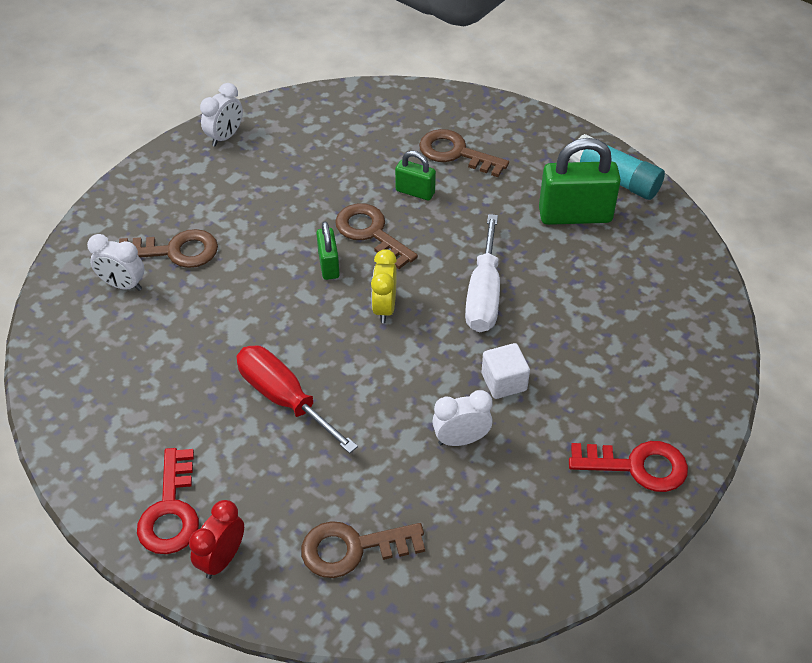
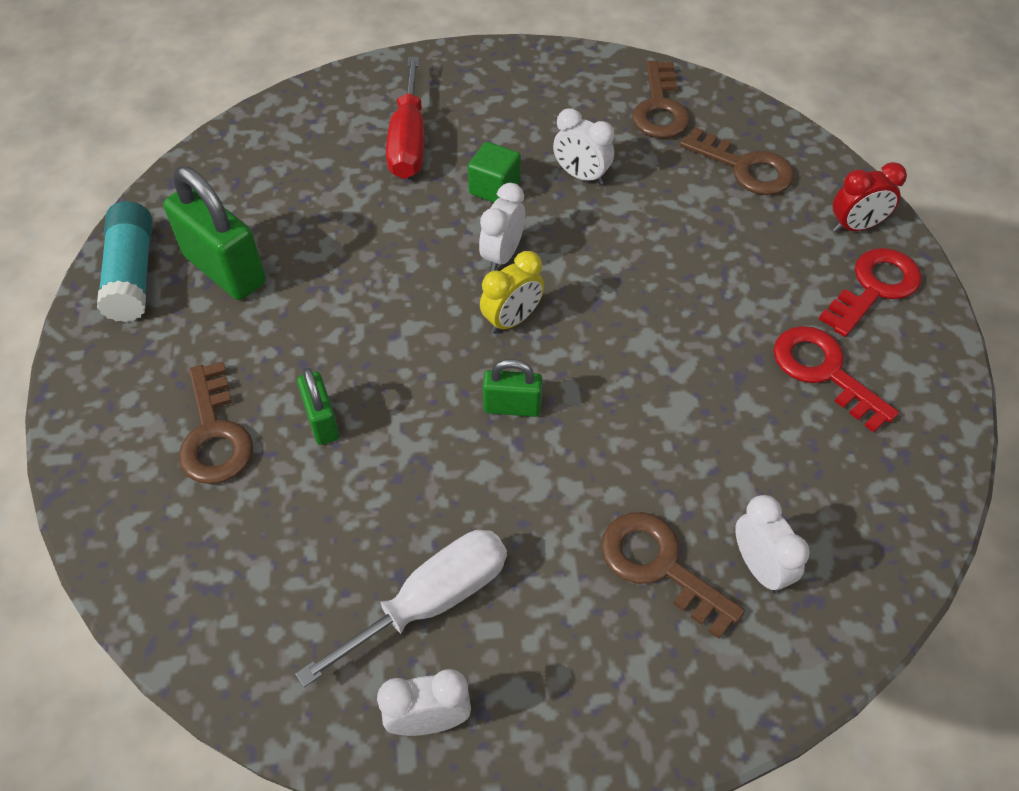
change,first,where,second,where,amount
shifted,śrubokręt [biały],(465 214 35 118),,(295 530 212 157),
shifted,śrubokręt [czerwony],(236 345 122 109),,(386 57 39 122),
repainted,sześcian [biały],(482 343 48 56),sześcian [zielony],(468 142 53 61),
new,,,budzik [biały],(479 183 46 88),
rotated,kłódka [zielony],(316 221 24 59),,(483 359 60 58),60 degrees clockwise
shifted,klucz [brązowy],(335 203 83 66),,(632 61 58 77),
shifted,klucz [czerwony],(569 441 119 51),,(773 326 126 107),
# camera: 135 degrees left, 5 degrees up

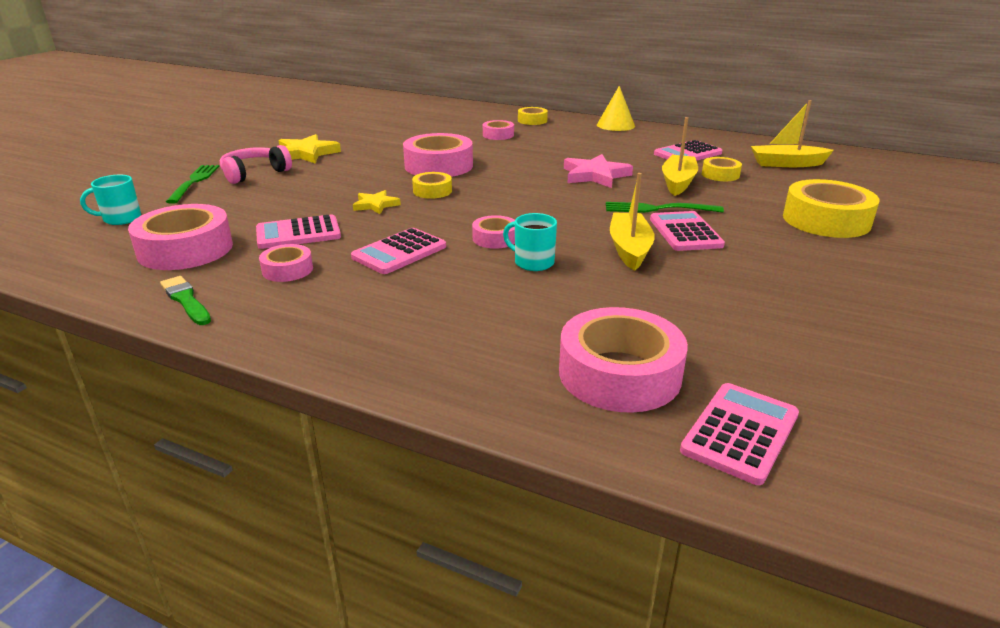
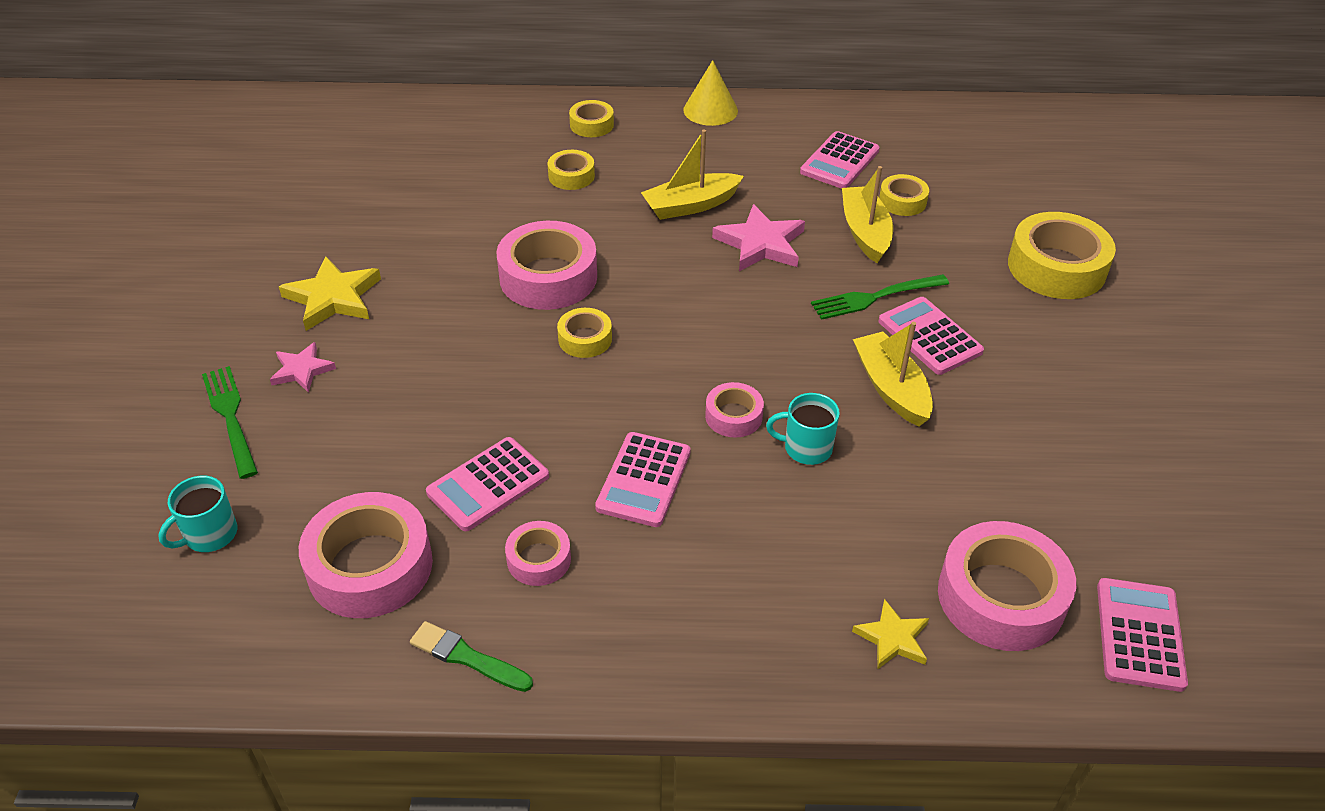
change,first,where,second,where,amount
swapped,słuchawki [różowy],(220 145 72 39),gwiazda [różowy],(270 342 66 51),
repainted,taśma klejąca [różowy],(483 120 31 20),taśma klejąca [żółty],(548 150 47 40),
shifted,łódka [żółty],(751 100 83 67),,(641 130 103 90),
shifted,gwiazda [żółty],(353 190 48 24),,(852 599 77 71),
# camera: 25 degrees left, 15 degrees up

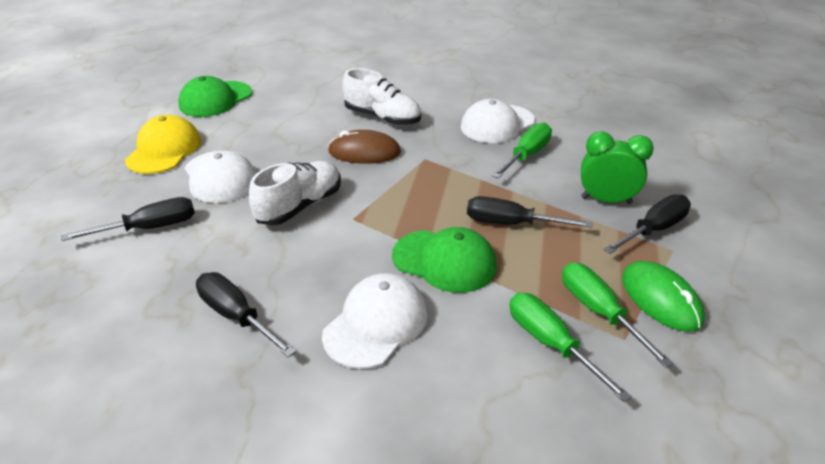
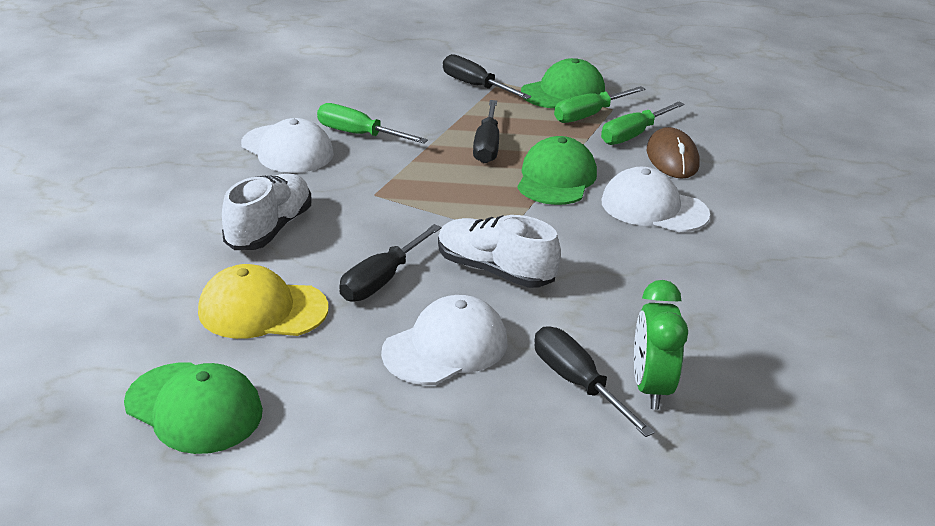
change,first,where,second,where,amount
shifted,czapka [żółty],(125 115 76 59),,(198 264 130 75),
shifted,śrubokręt [czarny],(196 272 100 86),,(339 224 103 78),
swapped,myszka [zielony],(622 261 83 71),czapka [zielony],(521 58 84 50),
shifted,budzik [zielony],(581 131 73 73),,(634 280 54 130),
shifted,myszka [brązowy],(328 130 73 34),,(647 127 53 52),
# camera: 100 degrees left, 5 degrees down

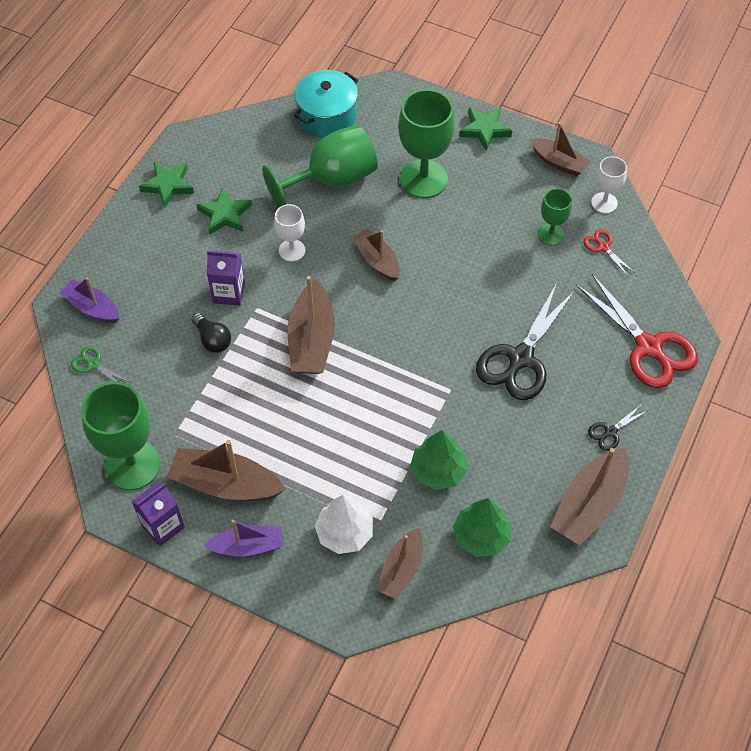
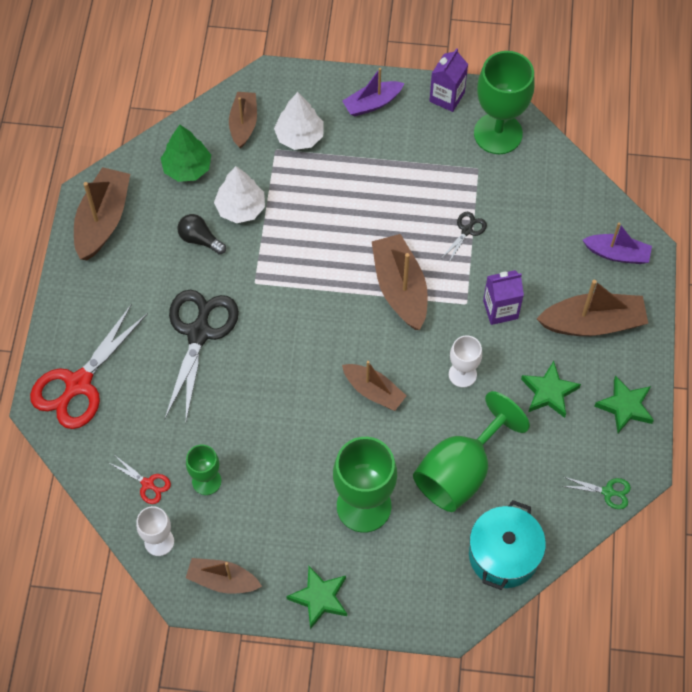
change,first,where,second,where,amount
rotated,nożyczki [czerwony],(576 274 122 114),,(30 304 118 125),90 degrees counterclockwise
shifted,żarówka [czarny],(192 313 39 40),,(177 214 49 41),
repainted,drzewko [zielony],(410 430 57 60),drzewko [biały],(214 166 51 57),
shifted,nożyczki [czarny],(588 404 61 47),,(441 212 46 50),
shifted,łódka [brązowy],(167 440 119 61),,(537 280 111 56),
shifted,nożyczki [zielony],(71 346 59 36),,(563 477 68 32),
# camera: 160 degrees right, 5 degrees up

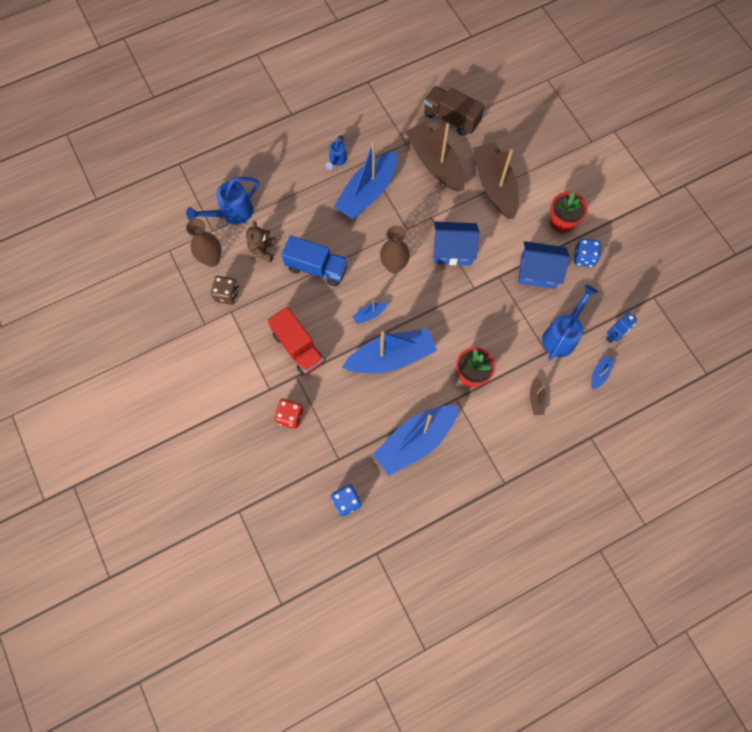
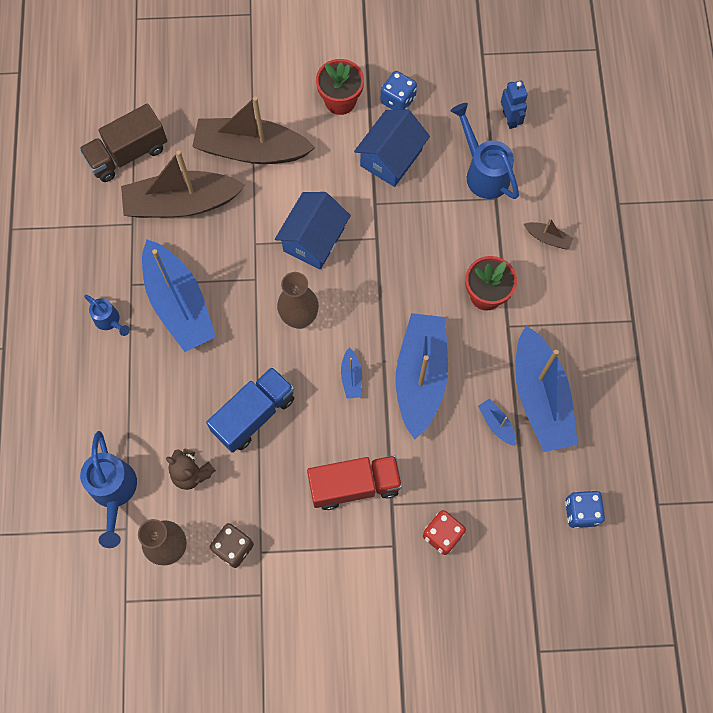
change,first,where,second,where,amount
shifted,łódka [niebieski],(591 355 23 35),,(478 398 38 48),
# camera: 65 degrees left, 0 degrees up

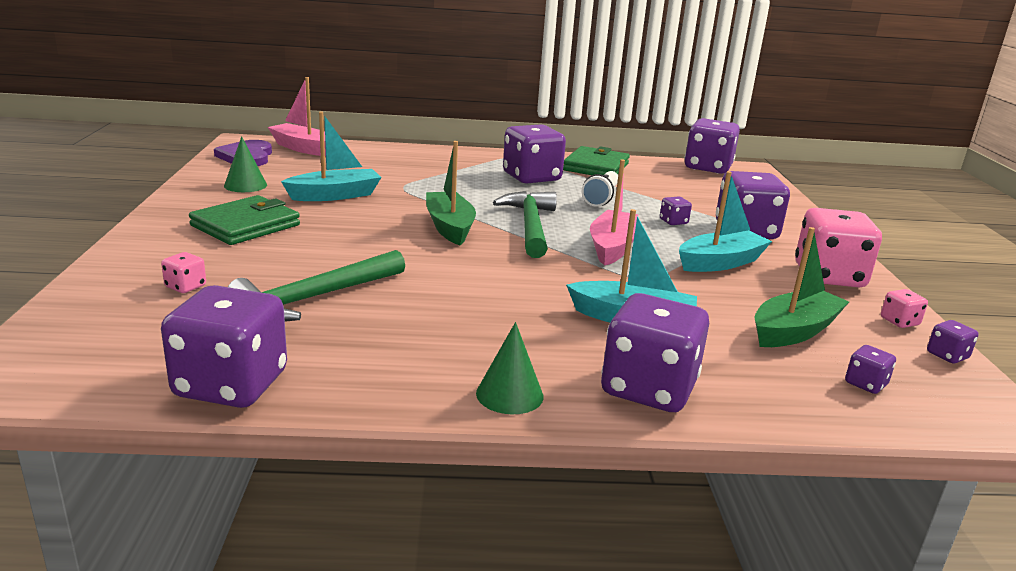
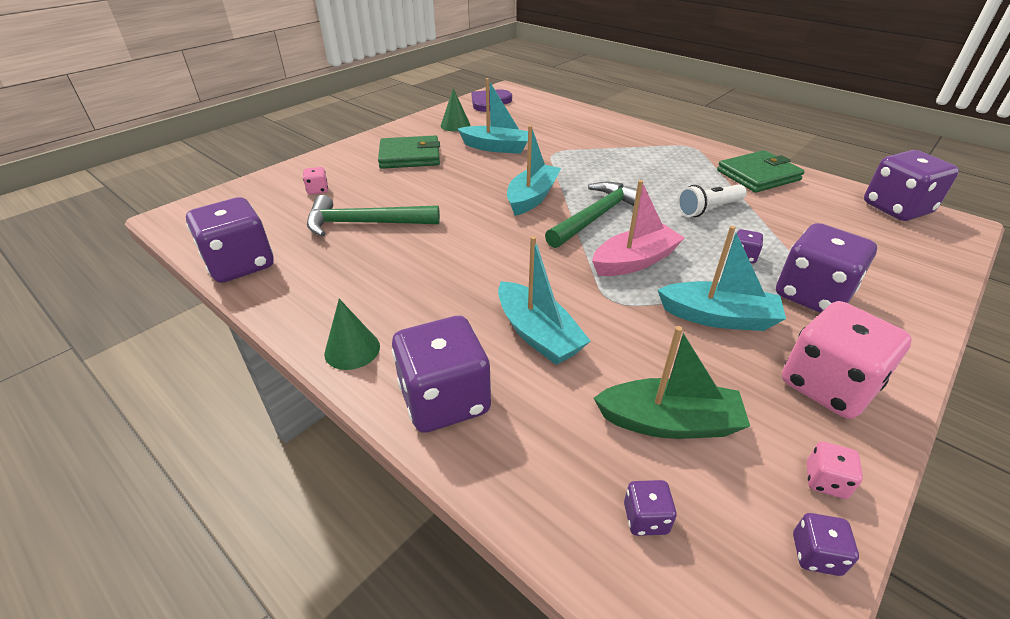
change,first,where,second,where,amount
repainted,łódka [zielony],(426 141 50 104),łódka [turkusowy],(507 125 54 91),
gone,łódka [różowy],(268 77 58 79),,,
gone,kostka do gry [fioletowy],(503 124 63 59),,,
# camera: 45 degrees right, 15 degrees up

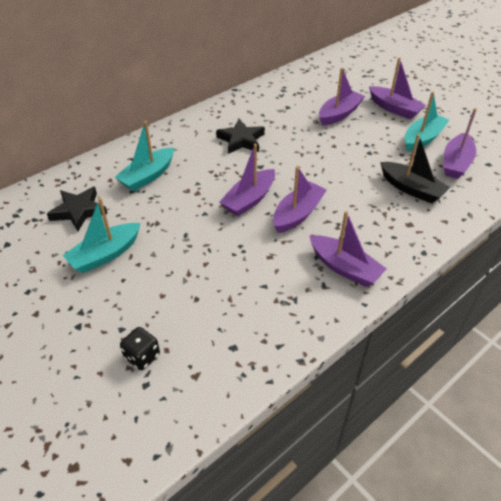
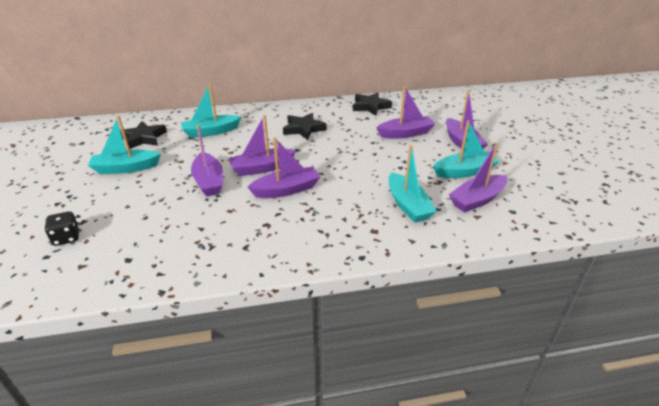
change,first,where,second,where,amount
shifted,łódka [fioletowy],(309 211 78 76),,(191 124 32 72),
new,,,gwiazda [czarny],(353 92 39 24),
repainted,łódka [czarny],(380 134 70 70),łódka [turkusowy],(389 145 48 78),
# camera: 30 degrees right, 10 degrees down

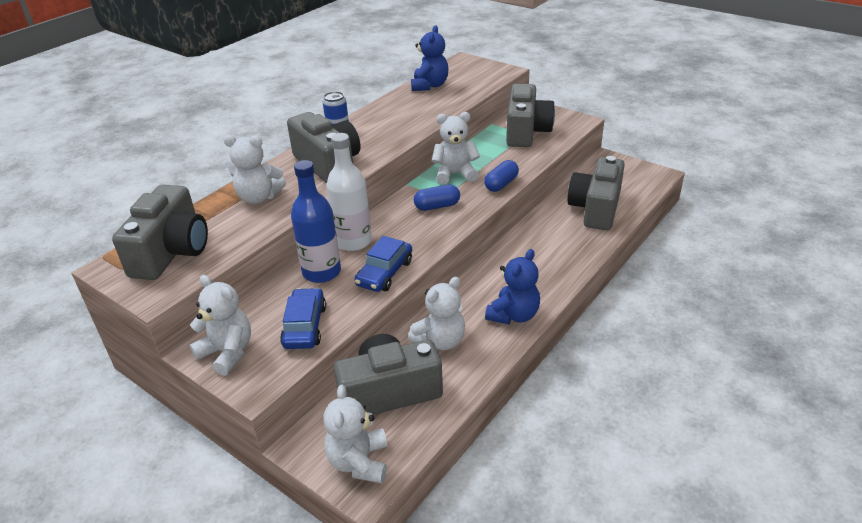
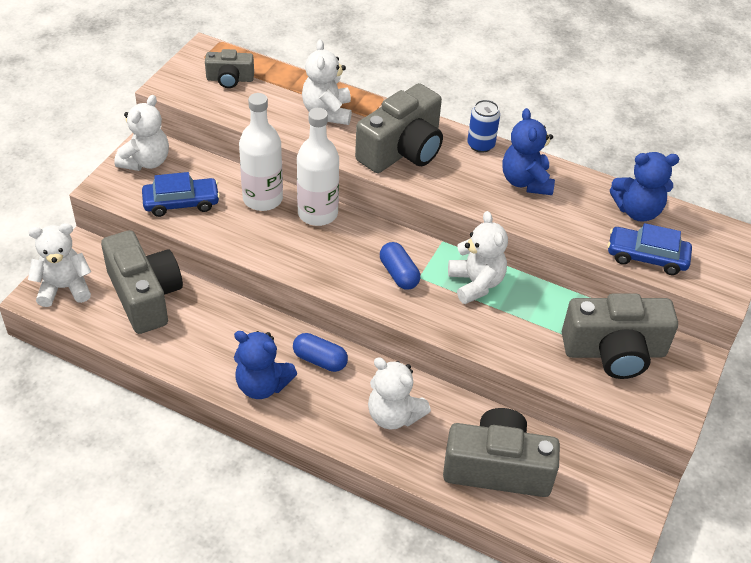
change,first,where,second,where,amount
scaled,aparat fotograficzny [szary],(112 185 96 95),,(205 49 49 39),x0.53
repainted,butelka [niebieski],(291 160 50 123),butelka [biały],(239 93 44 118),
shifted,kapsułka [niebieski],(484 160 35 32),,(293 333 55 39),
shifted,miś [biały],(408 277 57 73),,(368 357 63 72),
new,,,miś [niebieski],(502 108 53 87),
shifted,samochód [niebieski],(354 236 58 56),,(607 223 85 52),
# camera: 75 degrees right, 10 degrees up

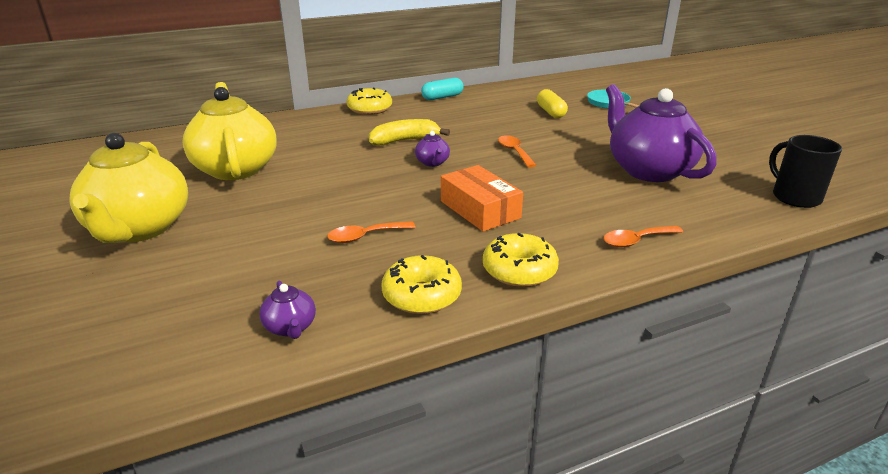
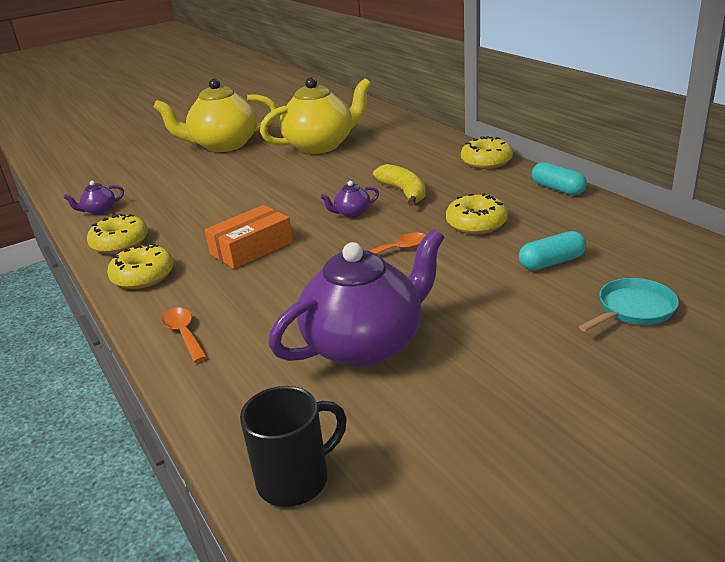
change,first,where,second,where,amount
new,,,donut [żółty],(446 193 62 41),
repainted,kapsułka [żółty],(537 89 31 29),kapsułka [turkusowy],(519 231 67 39),
gone,łyżka [pomarańczowy],(327 221 88 22),,,
# camera: 85 degrees right, 0 degrees up

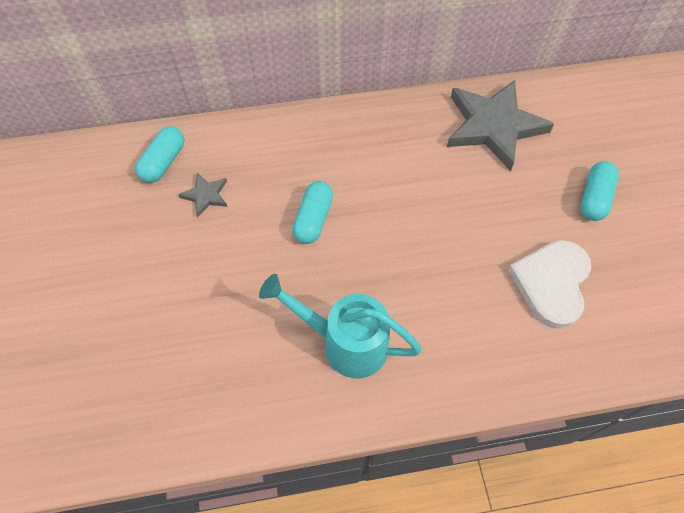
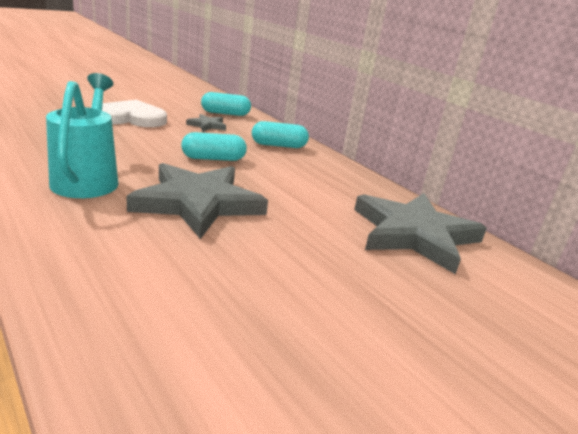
change,first,where,second,where,amount
shifted,serce [biały],(508 240 84 89),,(102 100 65 27),
new,,,gwiazda [szary],(126 163 142 76),
shifted,kapsułka [turkusowy],(580 161 39 60),,(252 121 57 27),
# camera: 60 degrees right, 35 degrees down

